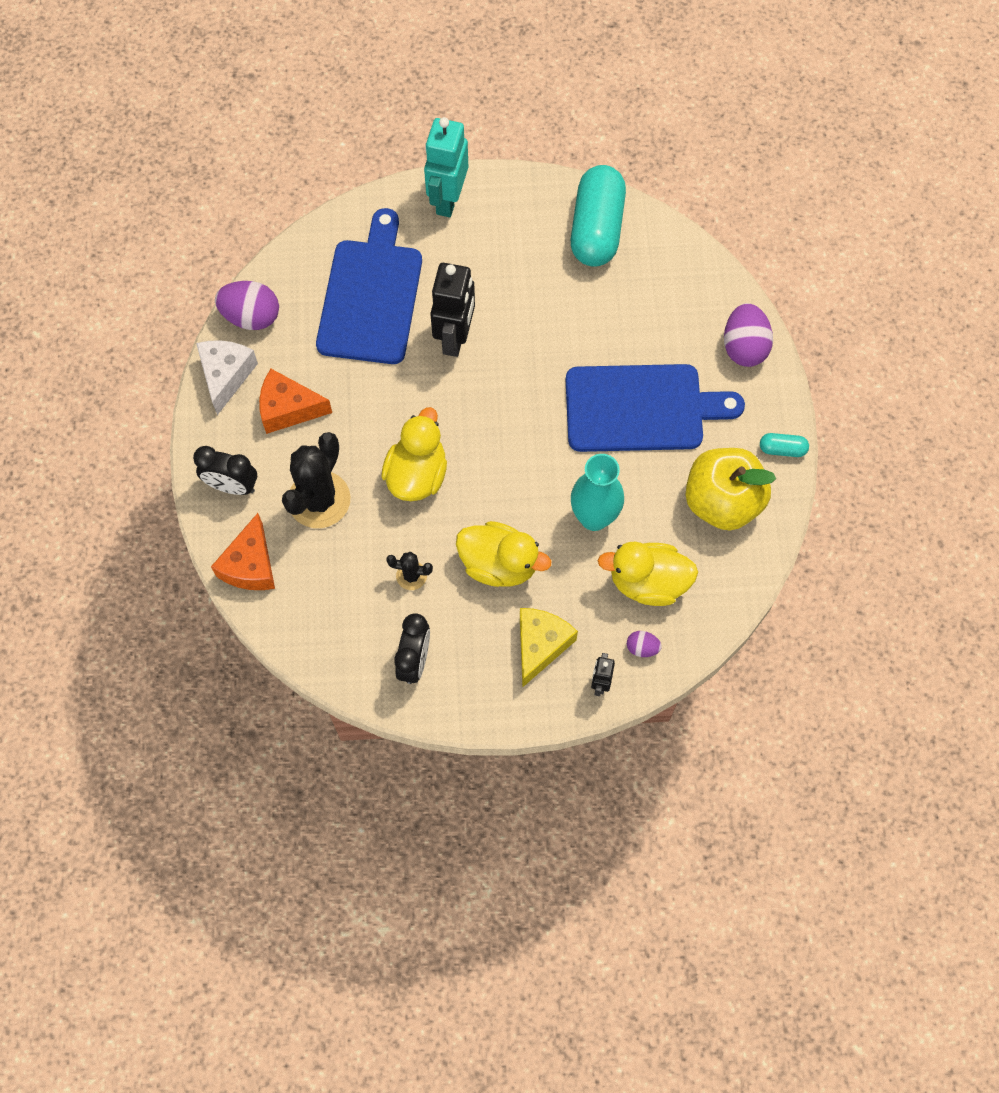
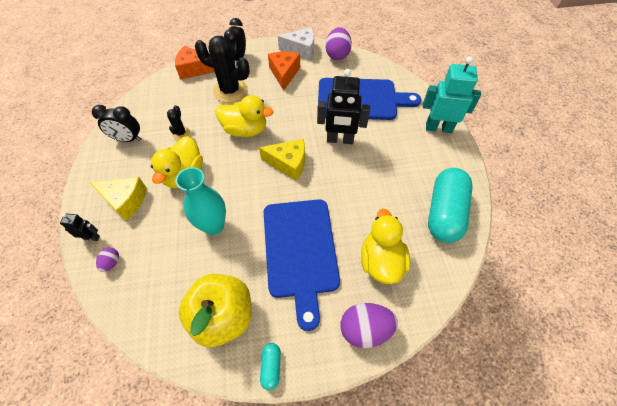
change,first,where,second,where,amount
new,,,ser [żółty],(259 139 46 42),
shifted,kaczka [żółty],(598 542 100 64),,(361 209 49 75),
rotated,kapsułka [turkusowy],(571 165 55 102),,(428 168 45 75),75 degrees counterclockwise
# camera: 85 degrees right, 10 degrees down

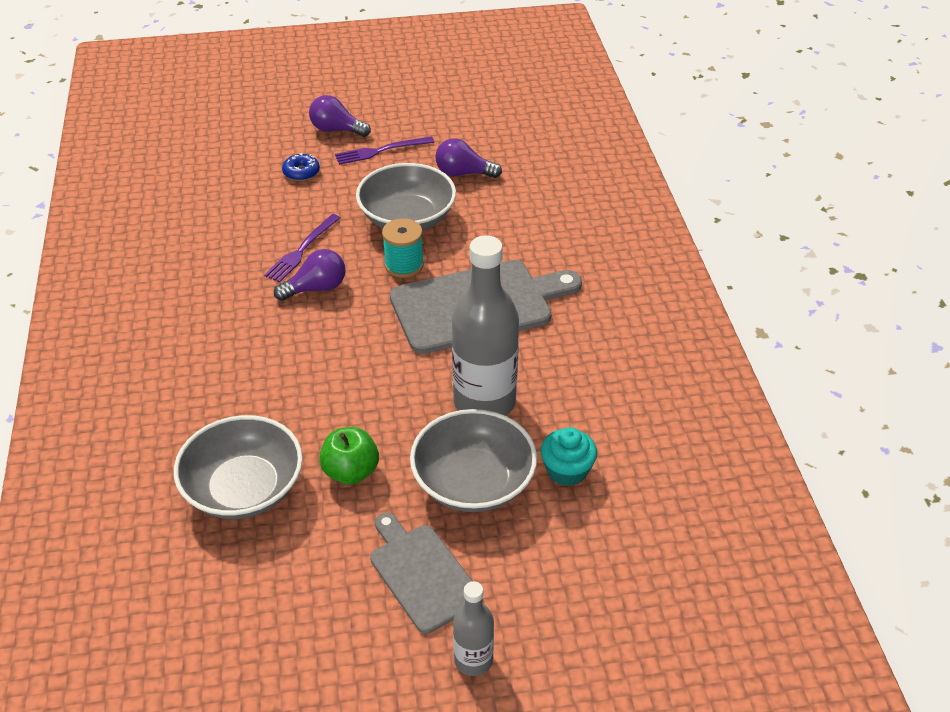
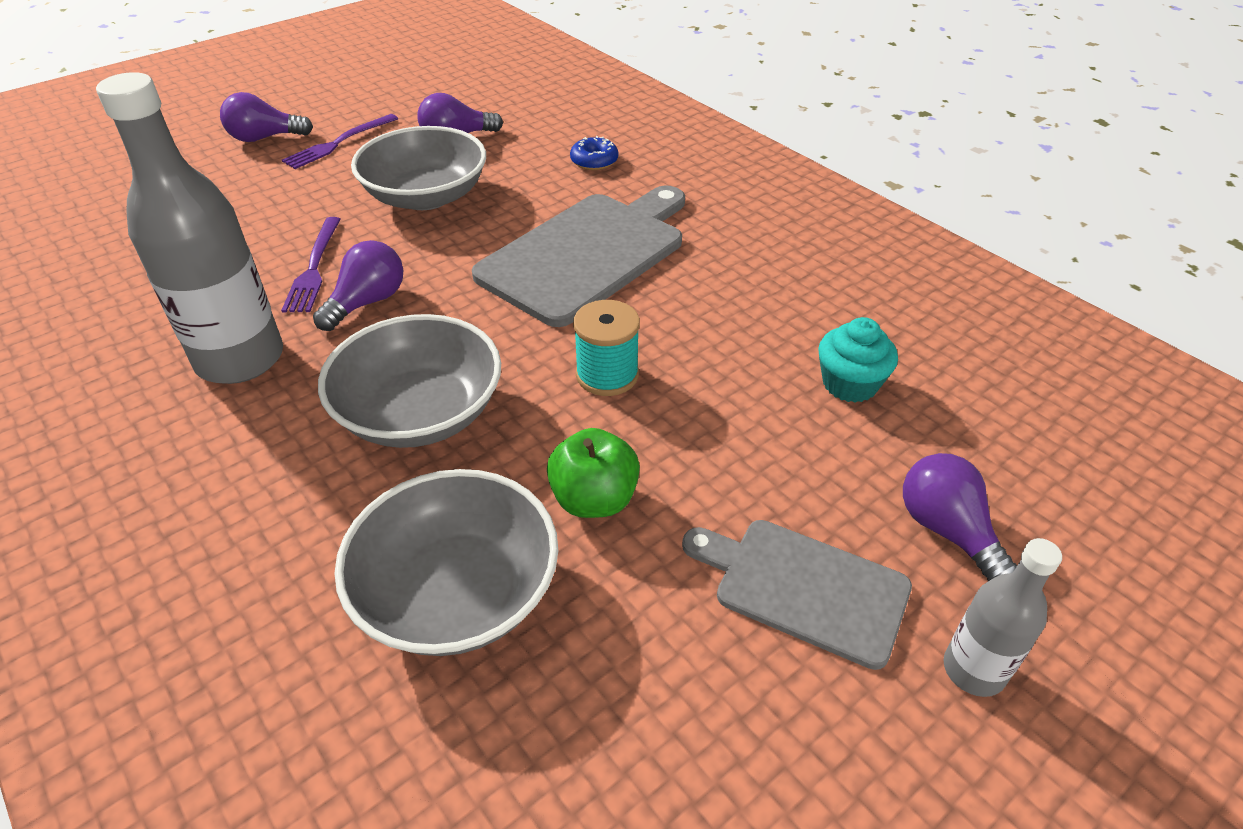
change,first,where,second,where,amount
shifted,butelka [szary],(452 235 67 181),,(96 72 187 312),
shifted,miska [szary],(410 409 127 103),,(318 314 183 134),
shifted,donut [niebieski],(282 153 38 28),,(570 136 48 34),
shifted,szpulka [turkusowy],(382 218 42 60),,(573 300 67 96),
new,,,żarówka [fioletowy],(903 453 114 128),
# camera: 30 degrees left, 0 degrees up

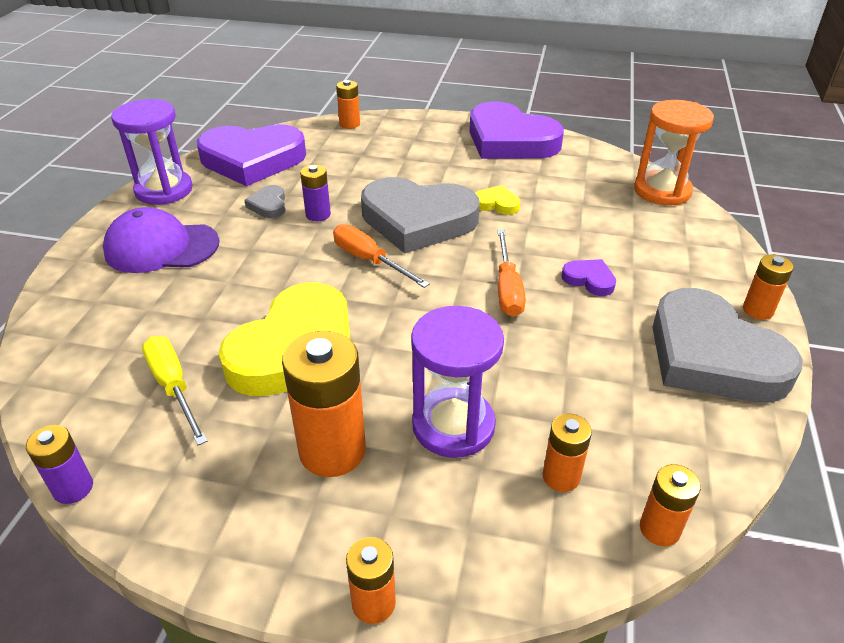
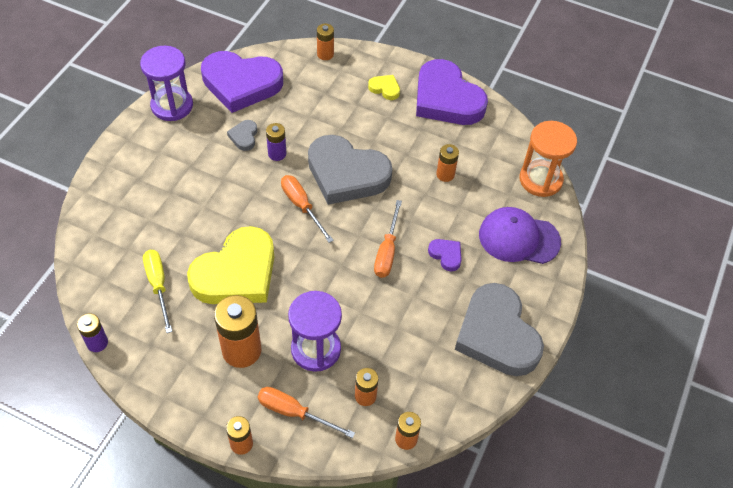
change,first,where,second,where,amount
new,,,śrubokręt [pomarańczowy],(257 387 98 51),
shifted,serce [żółty],(475 185 45 30),,(368 75 32 25),
shifted,bateria [pomarańczowy],(743 255 51 65),,(436 144 23 38),
shifted,czapka [fioletowy],(103 207 116 66),,(479 207 82 57),
# camera: 10 degrees right, 15 degrees up

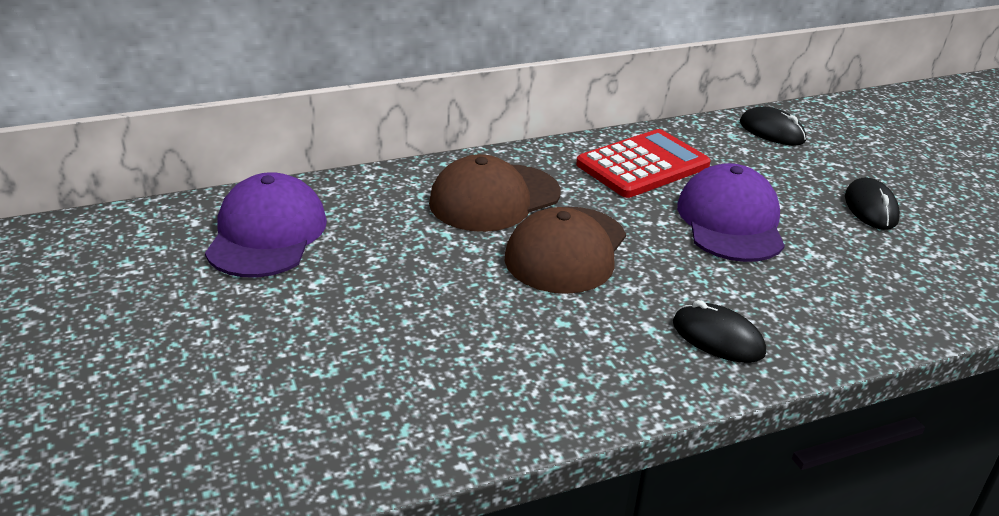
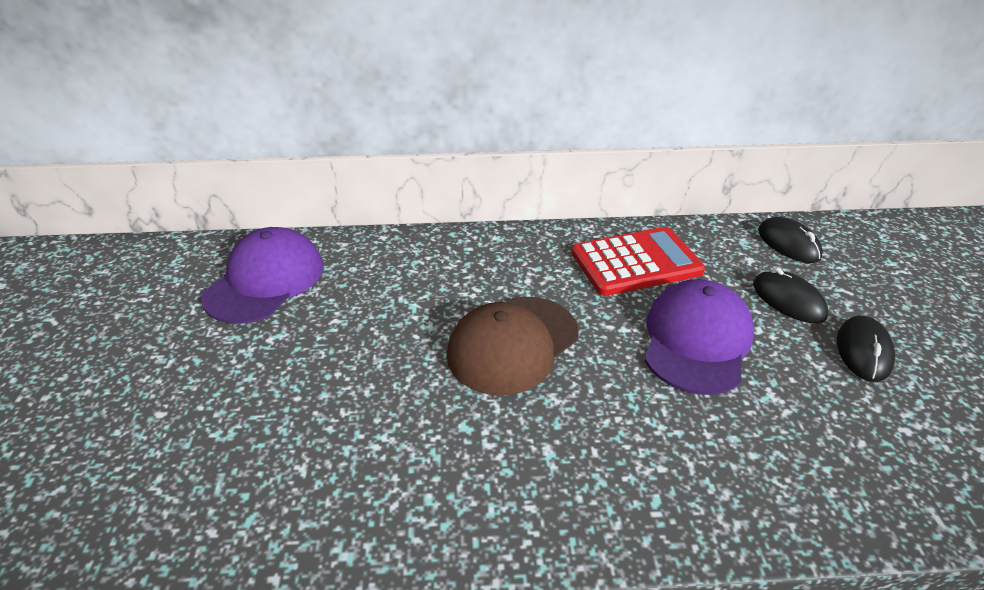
change,first,where,second,where,amount
shifted,myszka [czarny],(673 300 93 63),,(753 267 75 56),
gone,czapka [brązowy],(429 154 132 78),,,
# camera: 20 degrees right, 5 degrees up

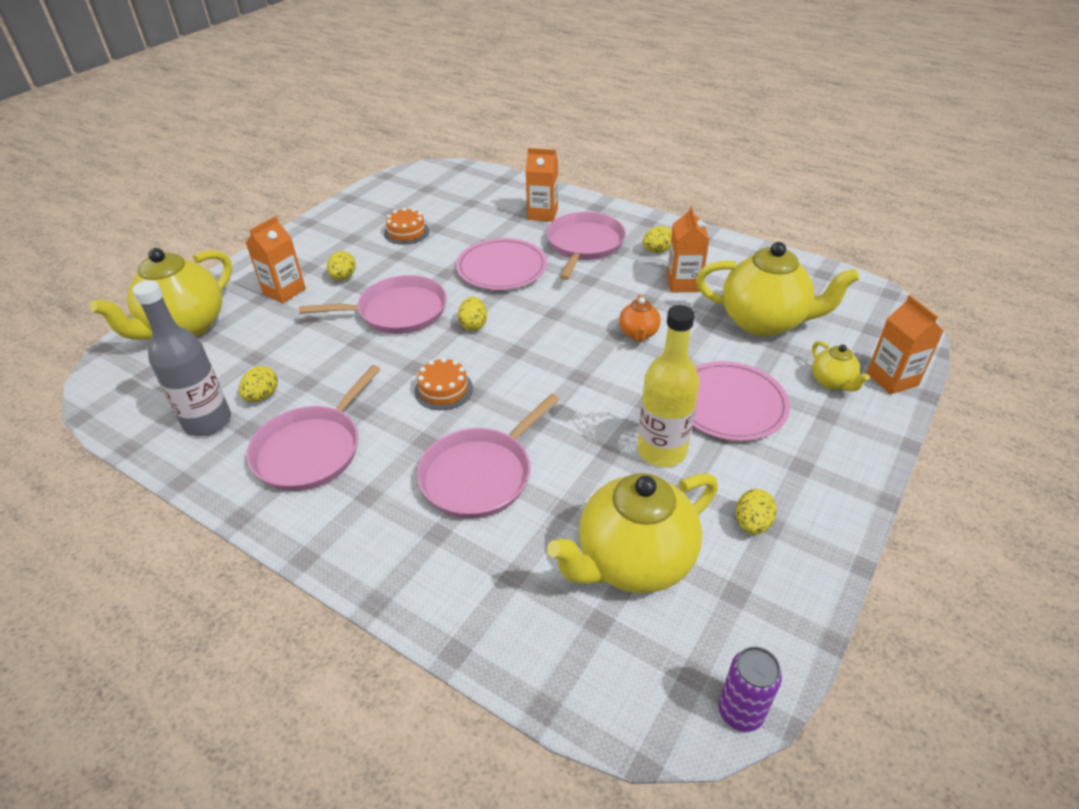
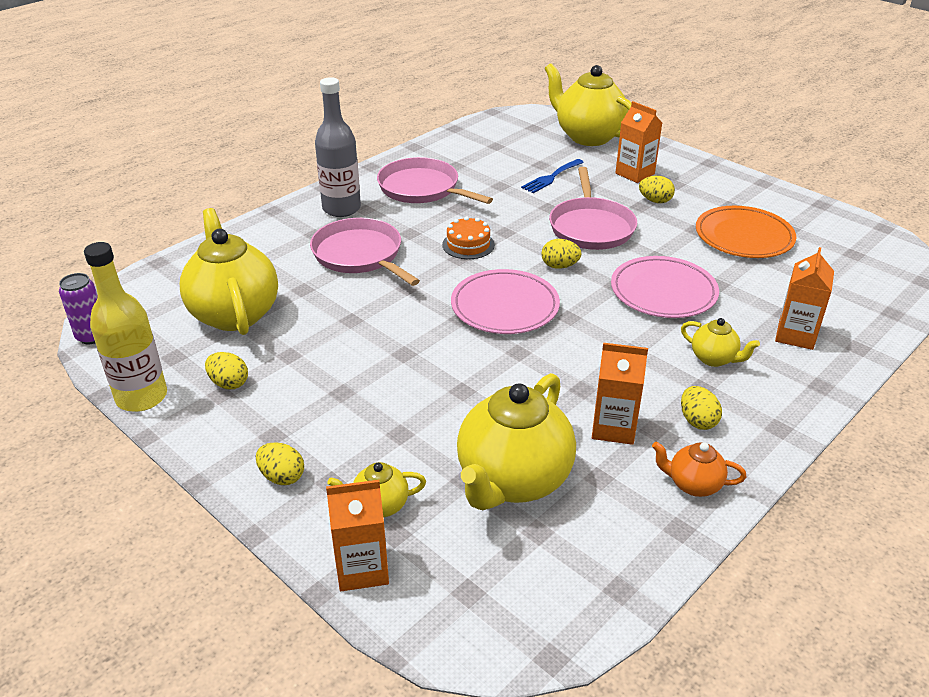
change,first,where,second,where,amount
shifted,butelka [żółty],(637 305 62 162),,(84 242 83 170),
shifted,jajko [żółty],(239 366 39 36),,(256 443 48 42),
shifted,butelka [szary],(132 280 99 156),,(315 77 46 140),
shifted,talerz [różowy],(693 361 97 80),,(451 269 109 65),
new,,,widelec [niebieski],(521 159 63 34),
shifted,imbryk [pomarańczowy],(619 294 42 48),,(652 441 94 56),
swapped,patelnia [różowy],(546 212 80 68),imbryk [żółty],(681 318 79 49),
swapped,tort [pomarańczowy],(384 208 45 37),talerz [pomarańczowy],(696 206 100 52),
# camera: 100 degrees right, 5 degrees down

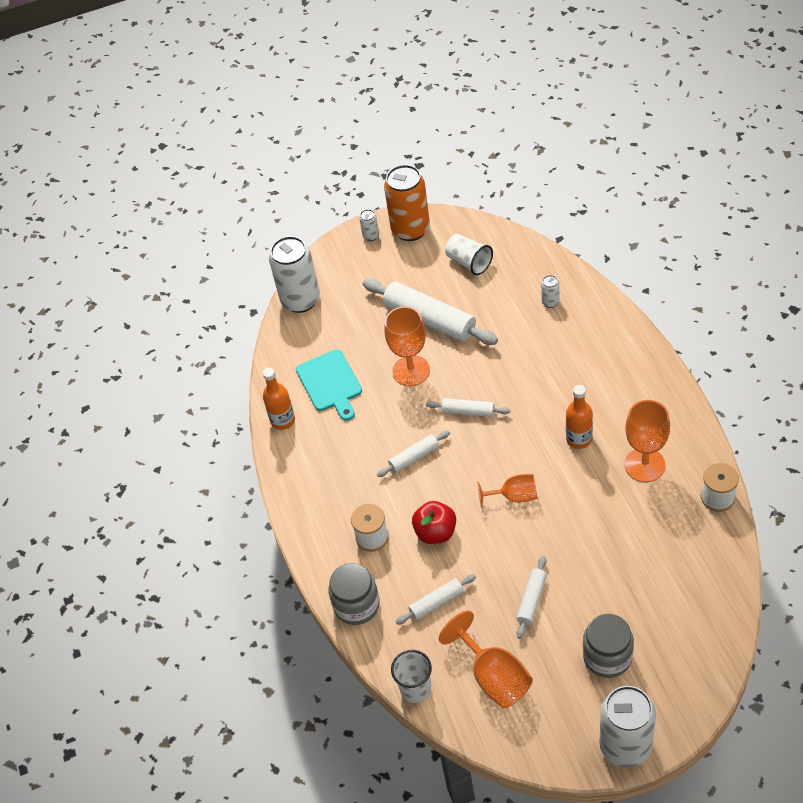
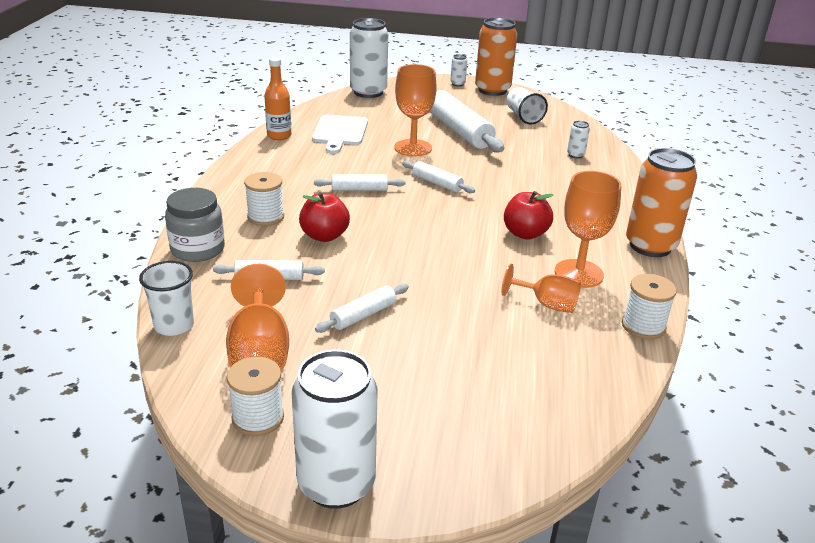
change,first,where,second,where,amount
new,,,szpulka [biały],(227 357 57 79),
repainted,deska do krojenia [turkusowy],(296 349 66 72),deska do krojenia [biały],(312 115 56 38),
shifted,kielich [pomarańczowy],(477 474 60 34),,(502 264 79 49),
swapped,butelka [pomarańczowy],(566 385 27 64),jabłko [czerwony],(504 191 49 49),
new,,,puszka [pomarańczowy],(626 148 71 109),
gone,słoik [szary],(583 614 51 64),,,
# camera: 20 degrees right, 20 degrees down

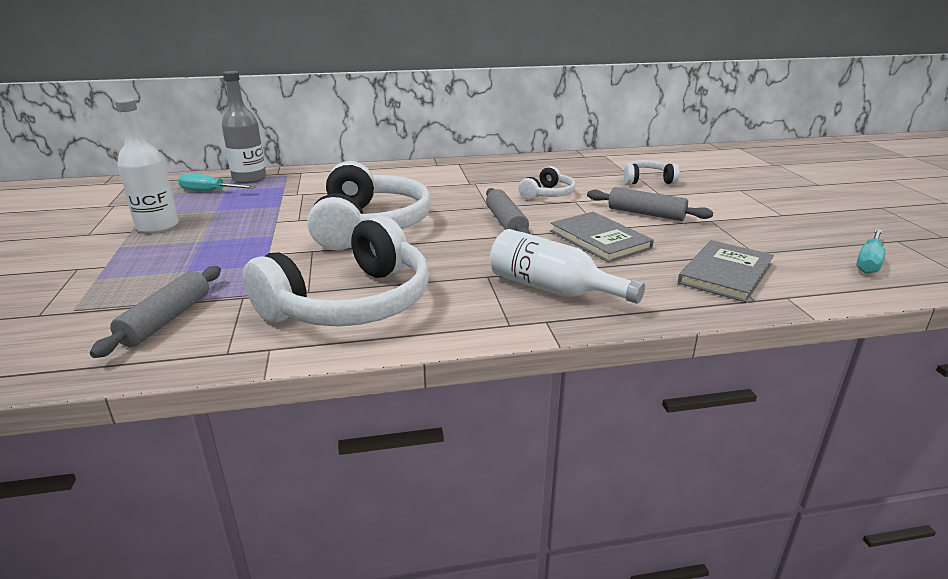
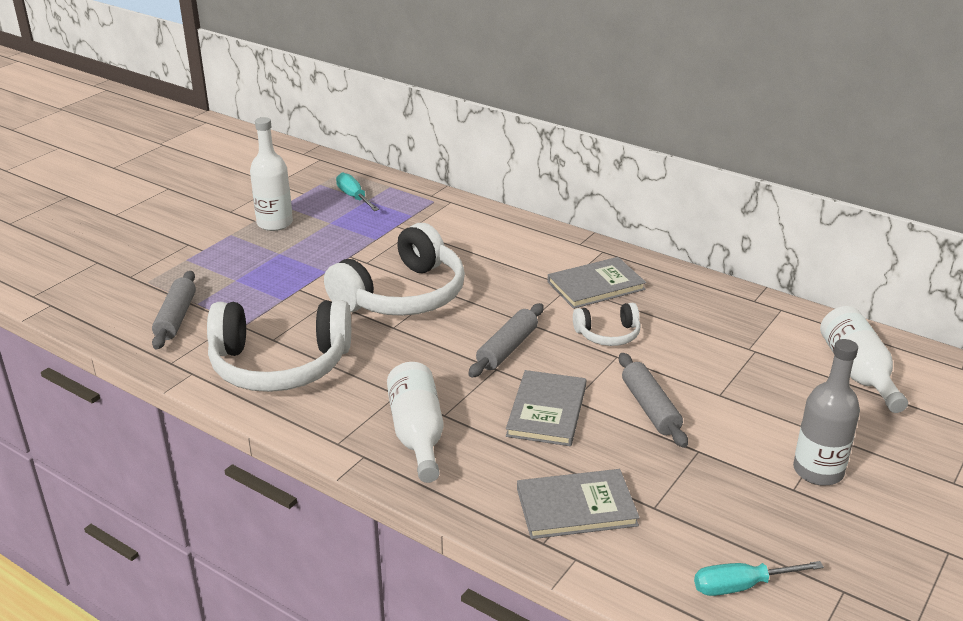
change,first,where,second,where,amount
rotated,wałek do ciasta [szary],(90 266 131 92),,(152 271 44 79),60 degrees counterclockwise
new,,,książka [szary],(547 257 99 52),
shifted,butelka [szary],(222 71 44 113),,(793 339 67 147),
new,,,butelka [biały],(820 306 88 107),
gone,słuchawki [biały],(624 160 56 24),,,
# camera: 45 degrees right, 5 degrees up

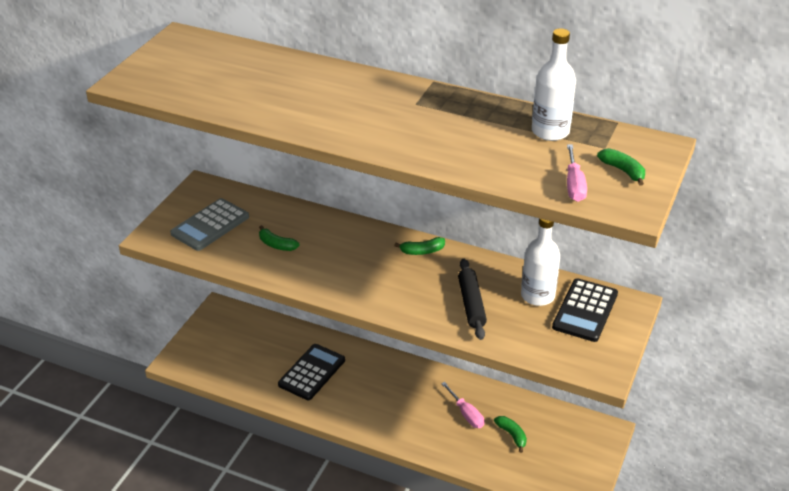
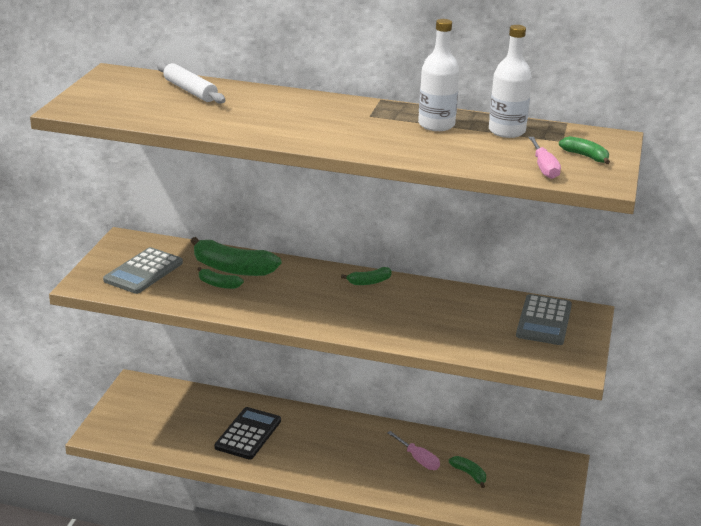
change,first,where,second,where,amount
new,,,wałek do ciasta [biały],(157 62 69 42),
new,,,banan [zielony],(191 237 90 39),
shifted,butelka [biały],(521 218 39 88),,(418 19 42 112),
repainted,kalkulator [czarny],(552 278 66 64),kalkulator [szary],(516 294 56 51),
gone,wałek do ciasta [czarny],(458 259 29 81),,,
# camera: 10 degrees left, 10 degrees down

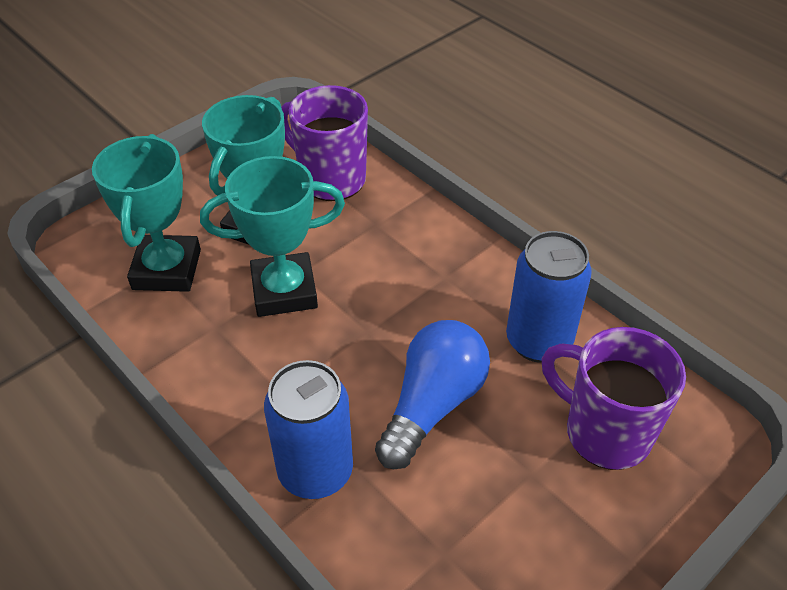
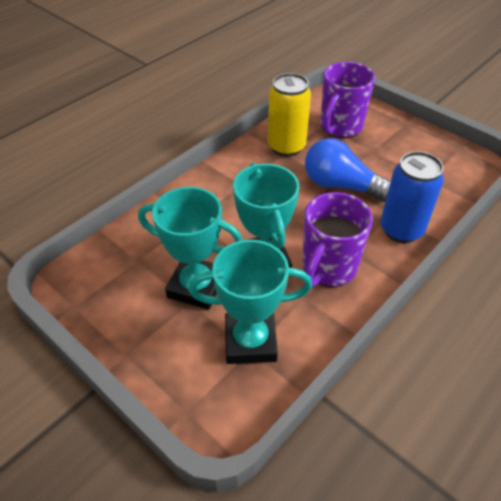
change,first,where,second,where,amount
repainted,puszka [niebieski],(506 231 86 132),puszka [żółty],(268 73 43 84),
shifted,kubek [fioletowy],(281 85 87 116),,(303 192 70 95),
# camera: 95 degrees left, 0 degrees up

